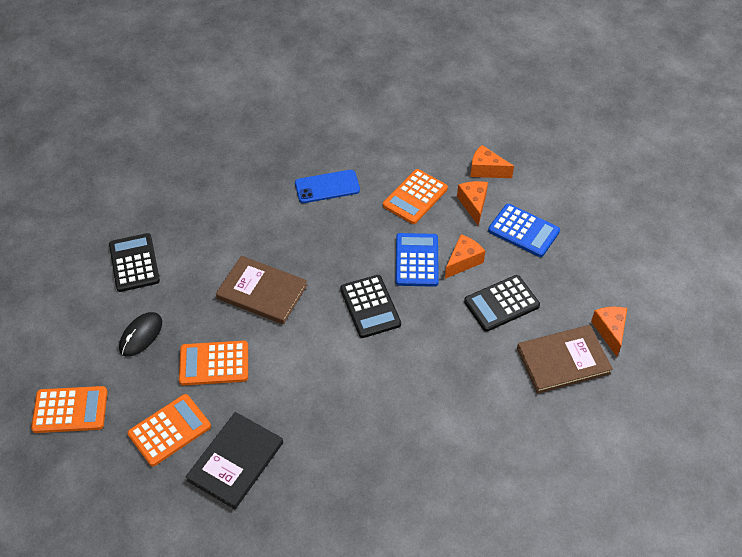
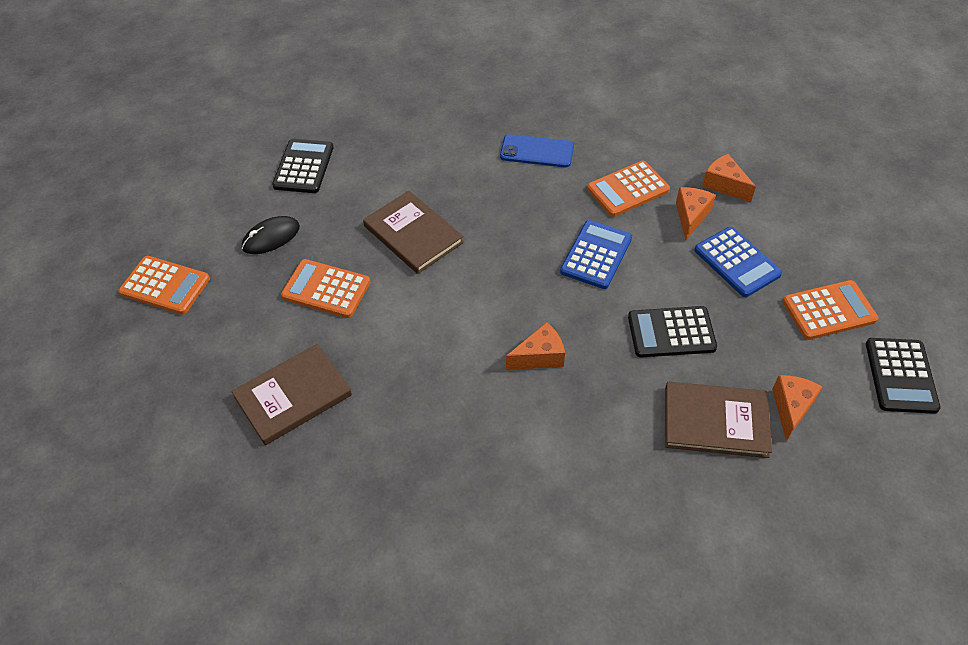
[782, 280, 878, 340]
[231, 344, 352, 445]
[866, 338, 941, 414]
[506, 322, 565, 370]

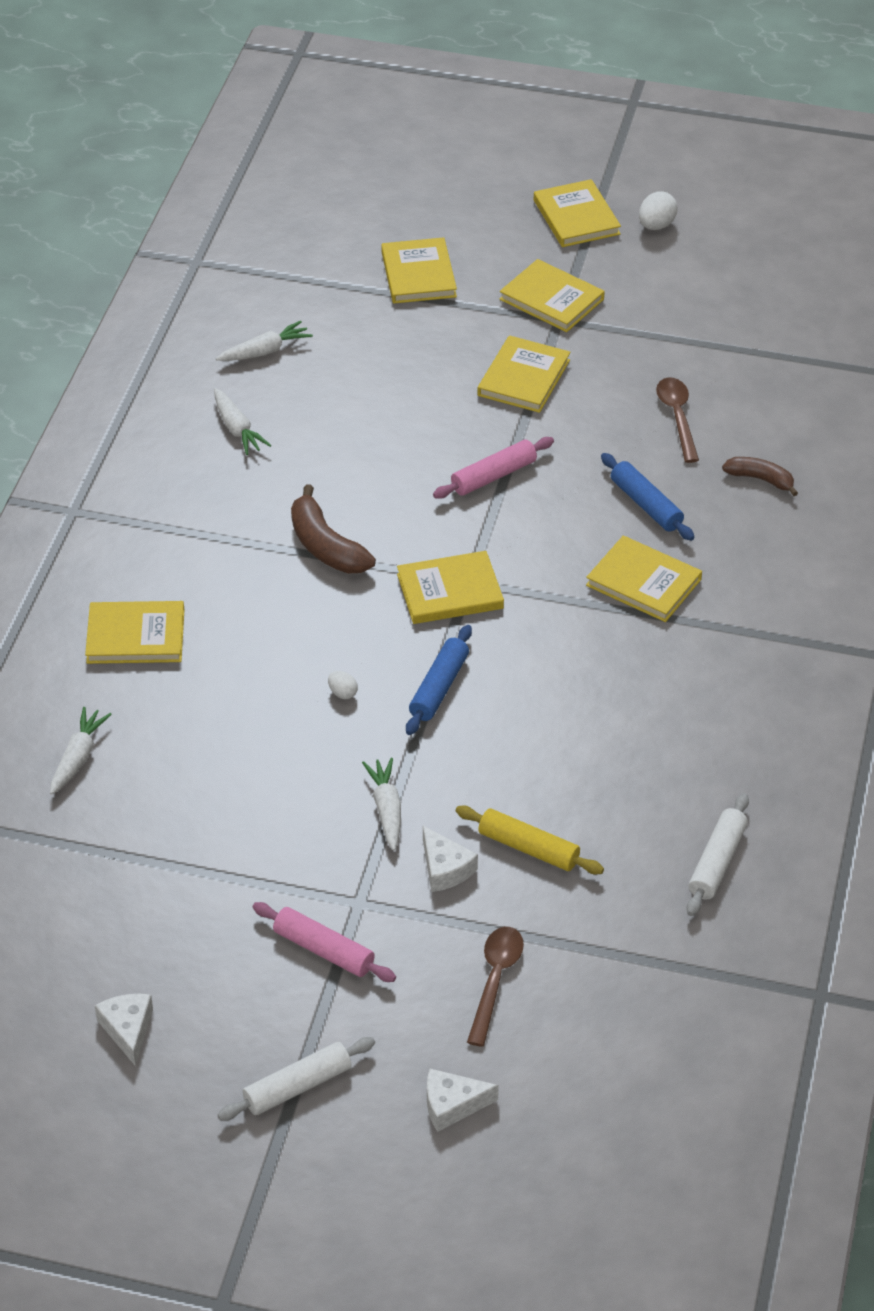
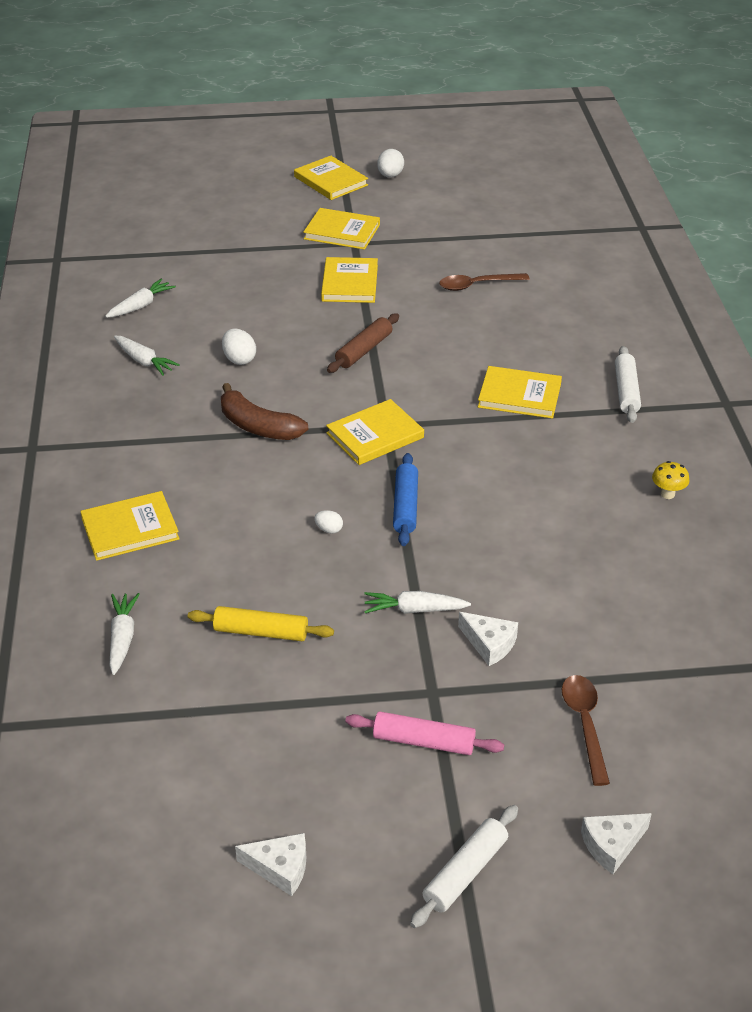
[235, 833, 306, 896]
[364, 591, 471, 614]
[381, 237, 457, 303] (first image)
[327, 313, 399, 373]
[188, 606, 334, 641]
[601, 453, 695, 541] (first image)
[439, 273, 530, 291]
[615, 346, 641, 423]
[722, 457, 798, 496] (first image)
[222, 328, 256, 365]
[652, 461, 689, 499]

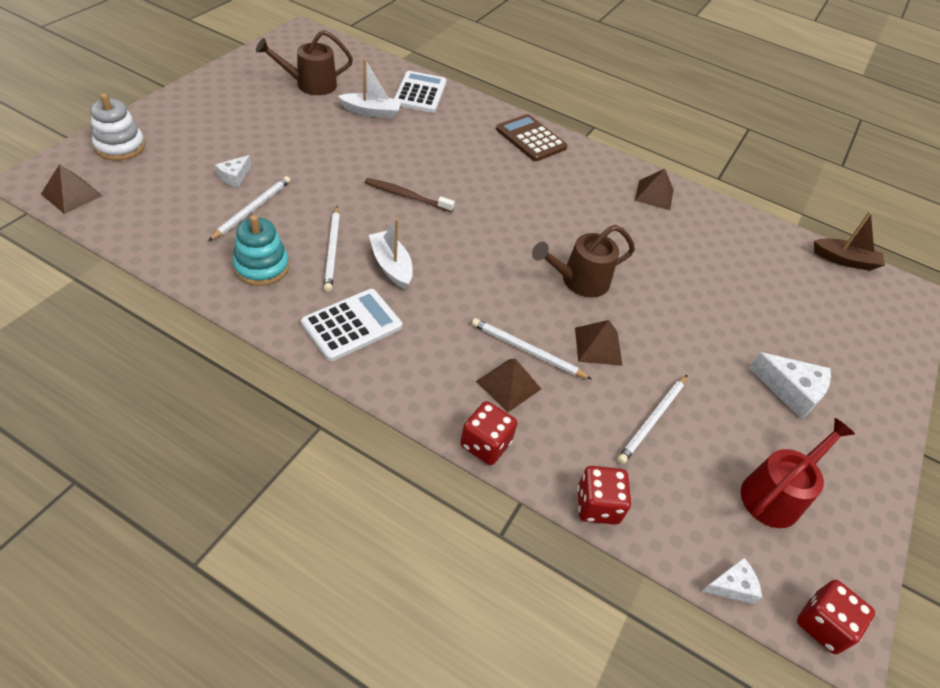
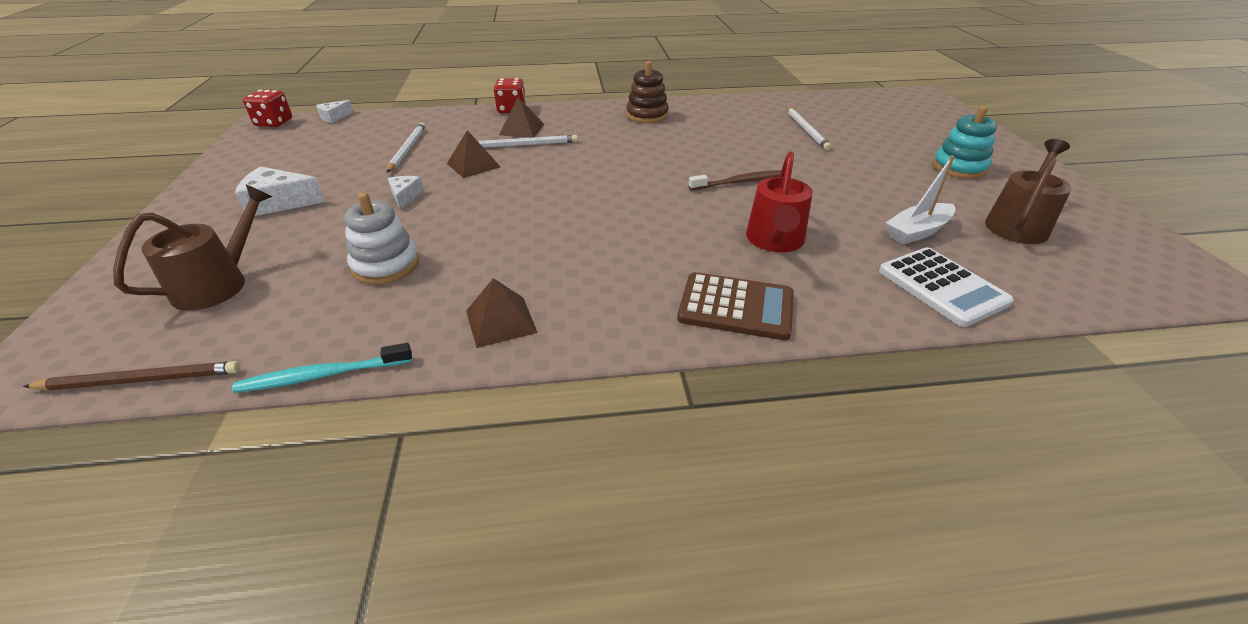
[41, 164, 103, 214] (first image)
[344, 192, 419, 284]
[388, 176, 424, 210]
[933, 106, 997, 179]
[626, 61, 669, 123]
[324, 206, 340, 292] (first image)
[369, 218, 413, 289] (first image)
[113, 184, 273, 310]
[577, 466, 631, 525] (first image)
[746, 152, 813, 252]
[23, 361, 240, 391]
[232, 343, 412, 393]

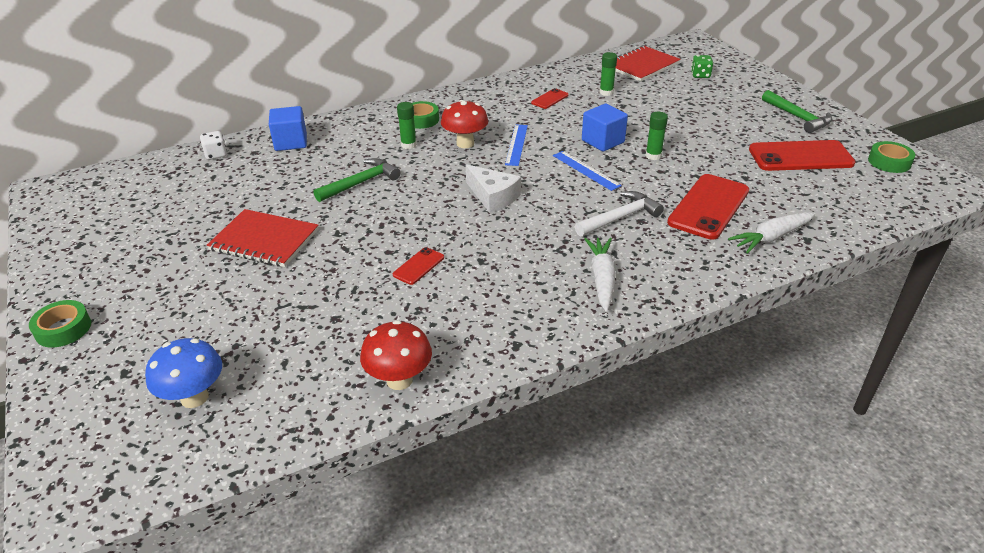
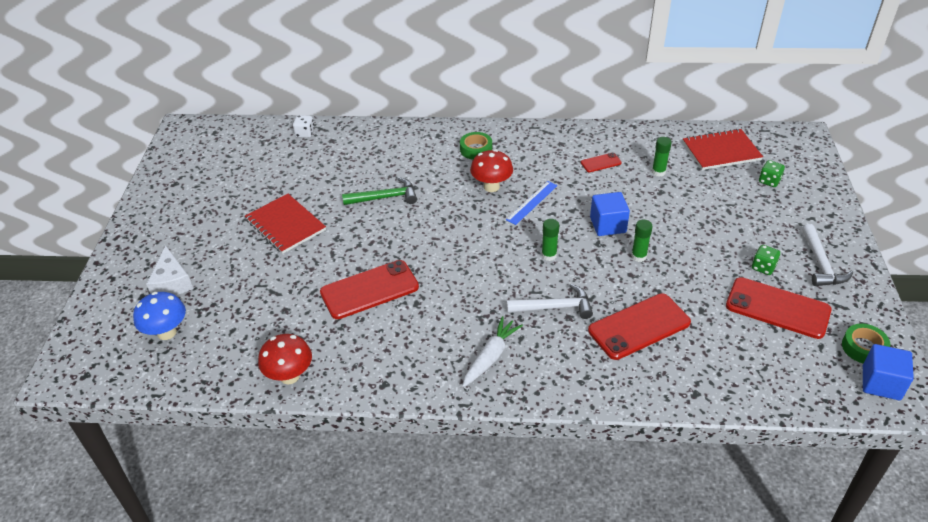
[29, 300, 91, 348] (first image)
[863, 344, 914, 400]
[320, 260, 419, 319]
[541, 219, 559, 261]
[146, 246, 193, 295]
[553, 151, 622, 191] (first image)
[728, 212, 815, 253] (first image)
[802, 224, 853, 286]
[752, 245, 780, 275]

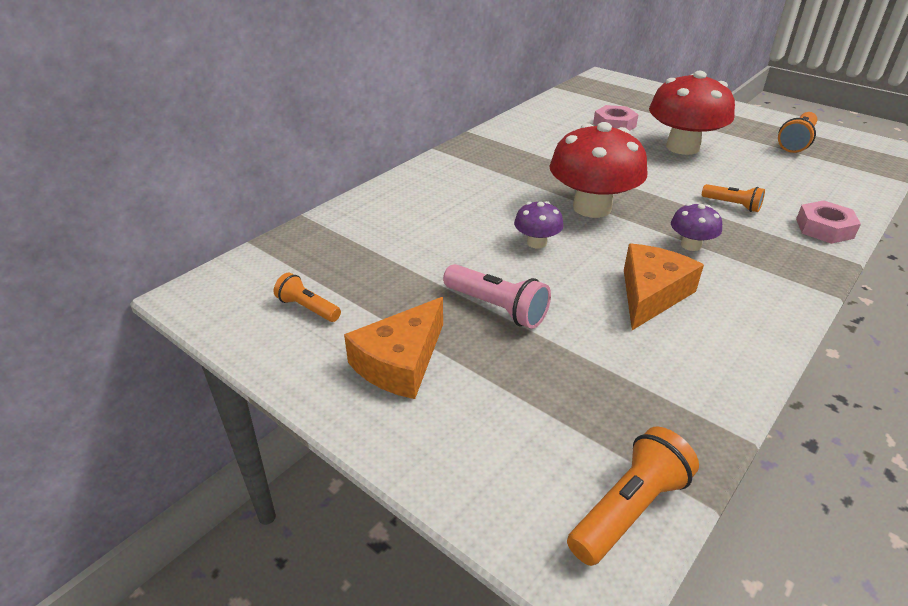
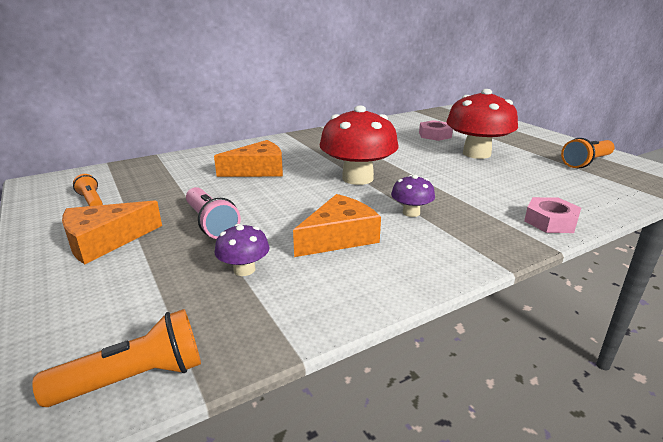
[215, 224, 270, 276]
[702, 184, 765, 212] (first image)
[214, 140, 283, 177]

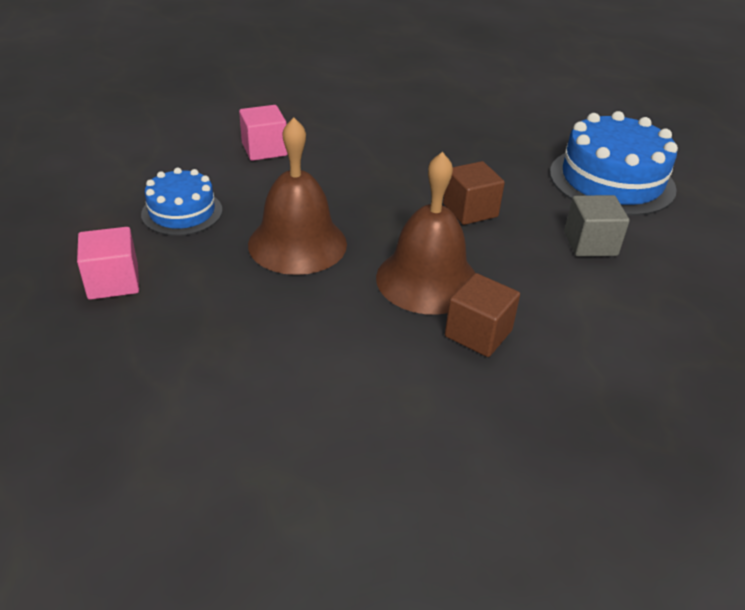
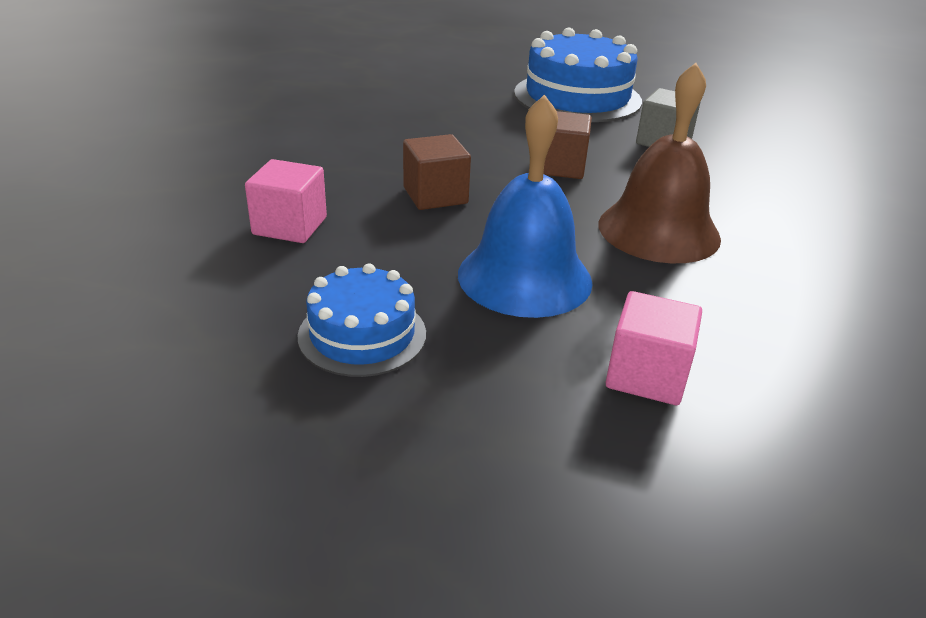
[605, 291, 702, 405]
[458, 94, 593, 318]
[403, 134, 471, 210]

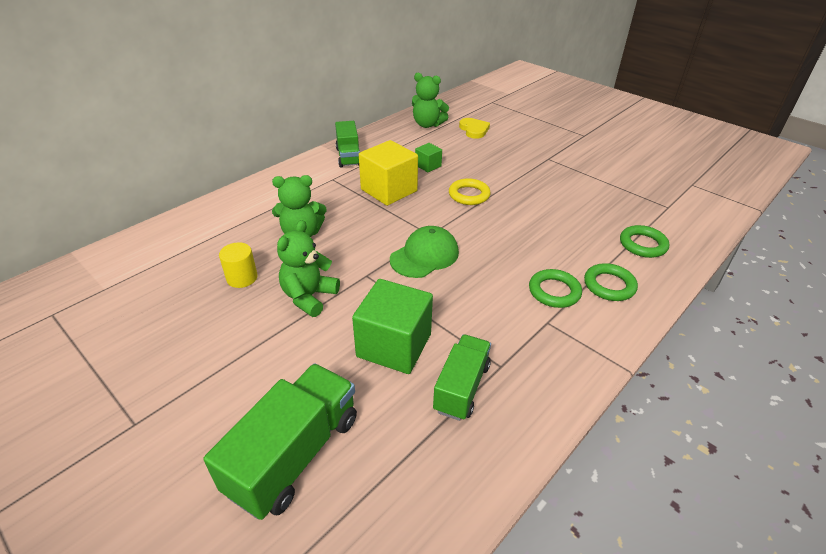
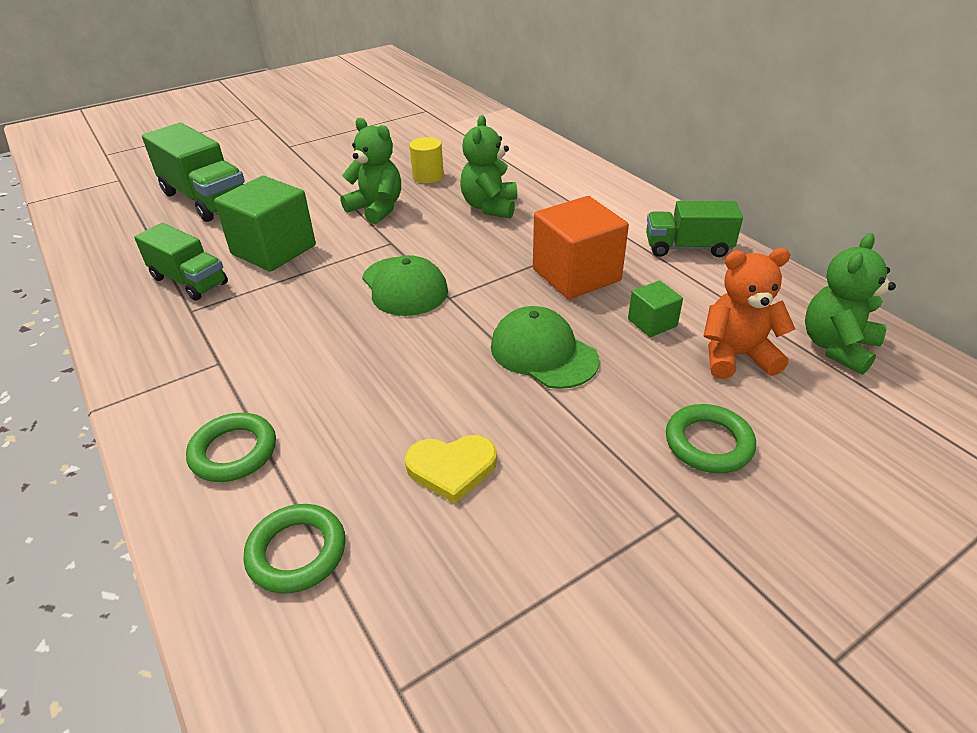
[533, 196, 629, 299]
[491, 306, 599, 389]
[405, 435, 497, 504]
[666, 404, 756, 473]
[704, 248, 795, 379]

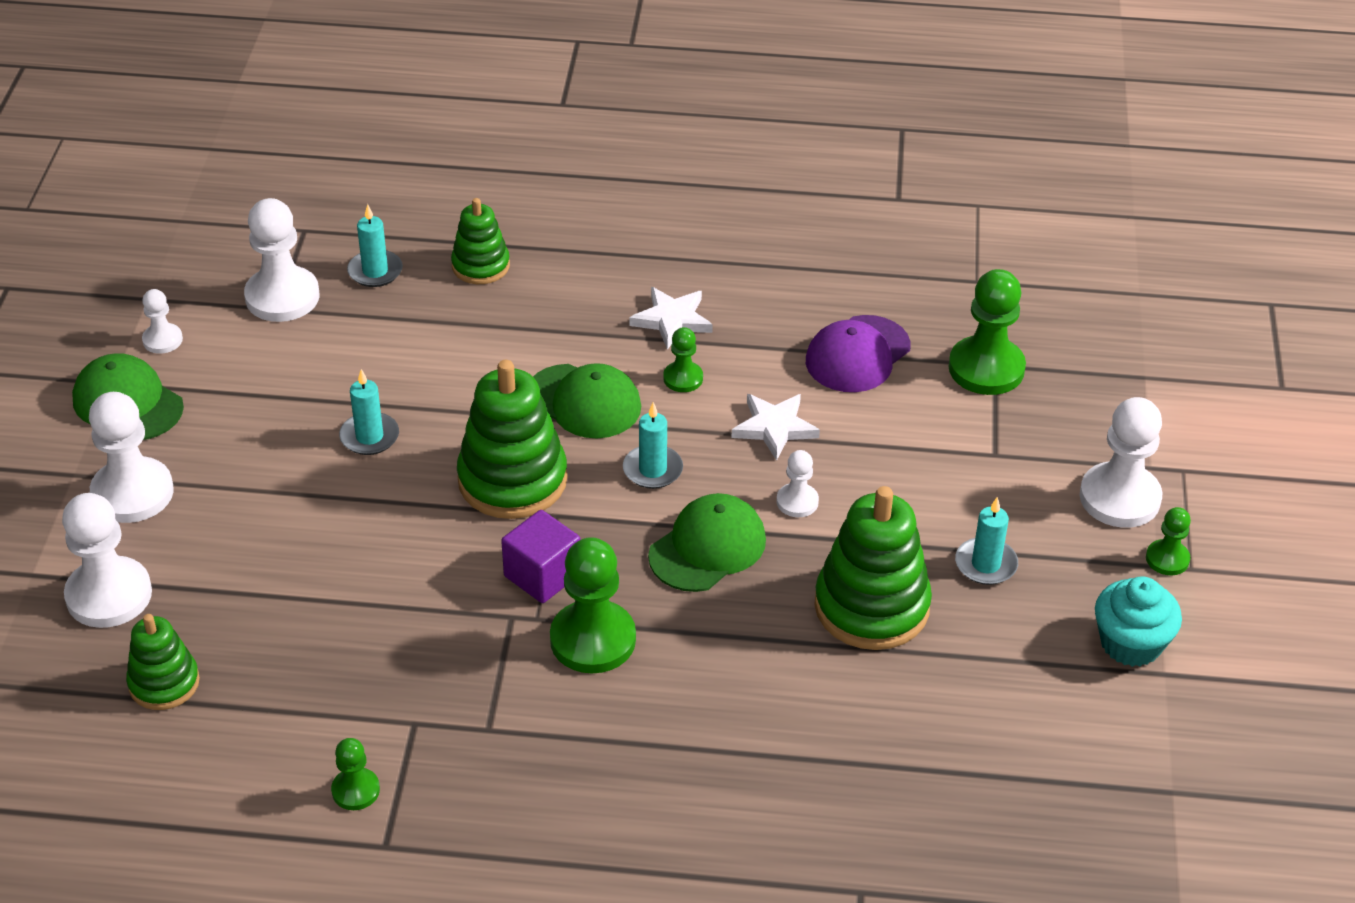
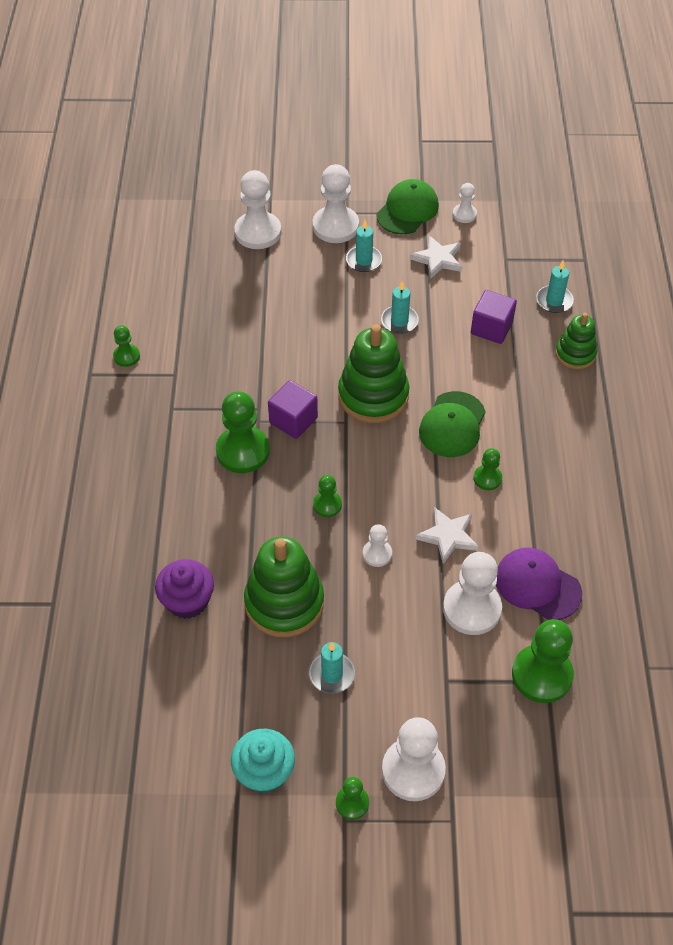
[126, 614, 200, 710] (first image)
[443, 552, 502, 635]
[346, 220, 382, 272]
[410, 236, 462, 279]
[313, 475, 342, 517]
[155, 559, 214, 619]
[471, 290, 517, 344]

